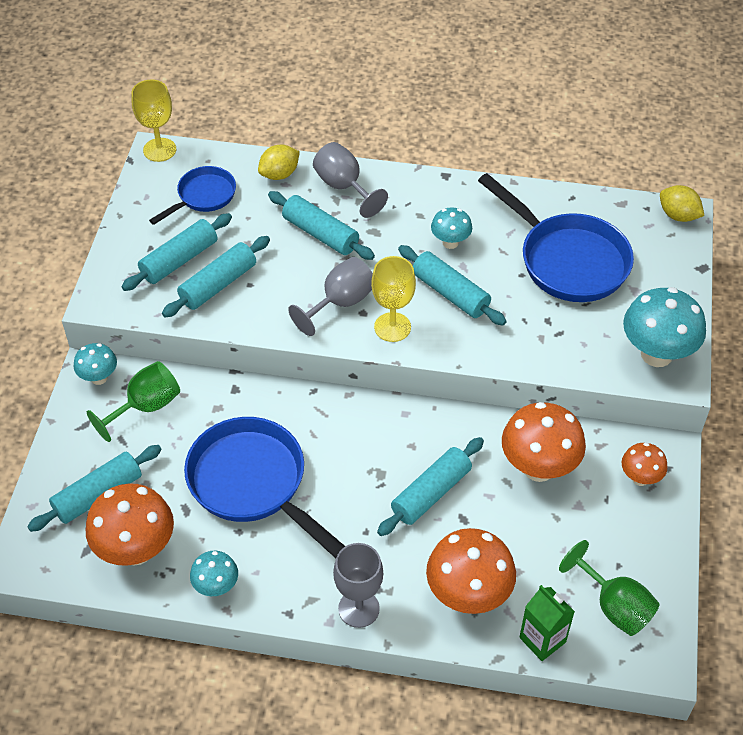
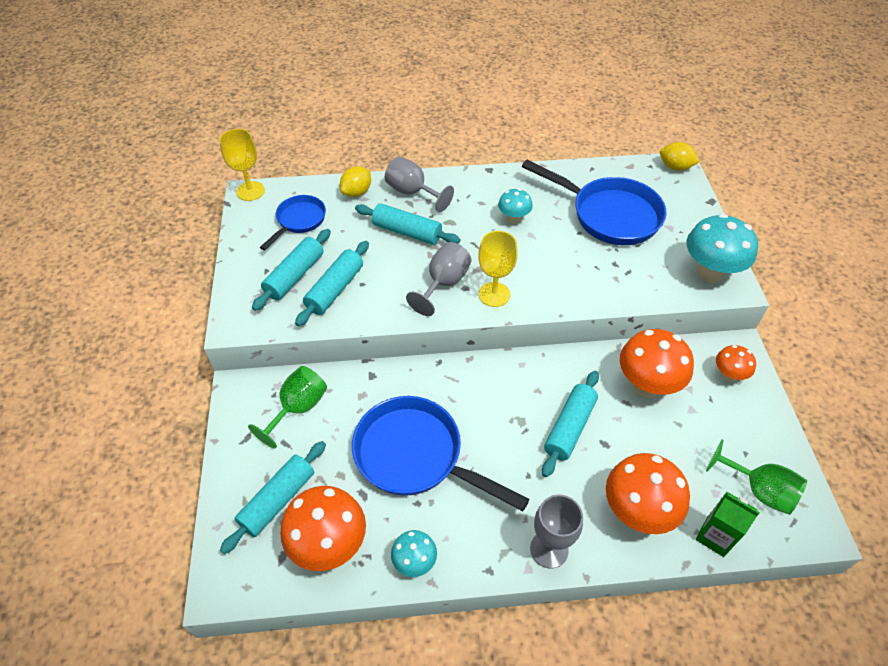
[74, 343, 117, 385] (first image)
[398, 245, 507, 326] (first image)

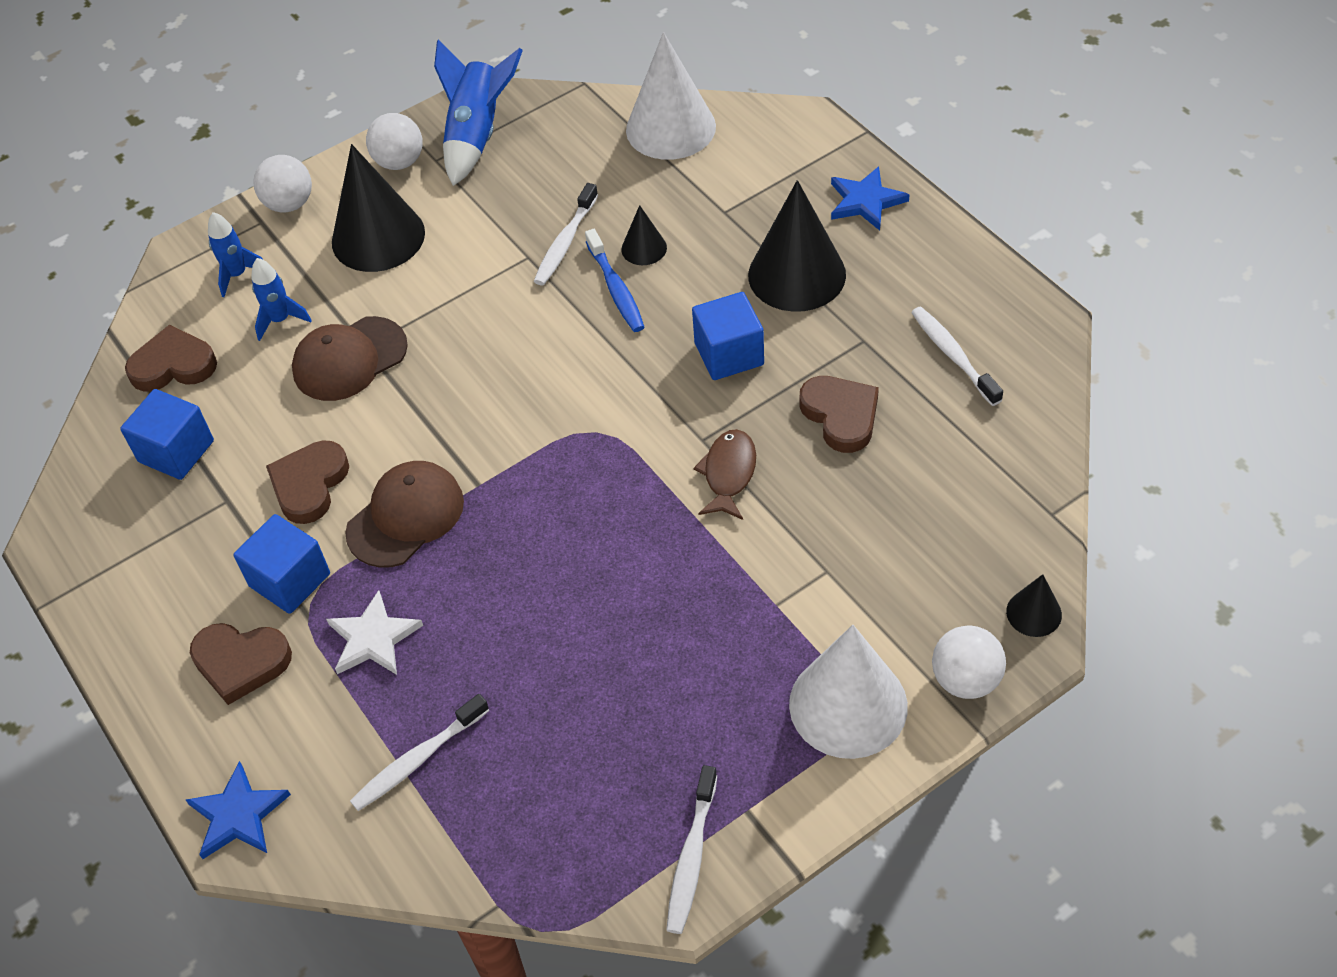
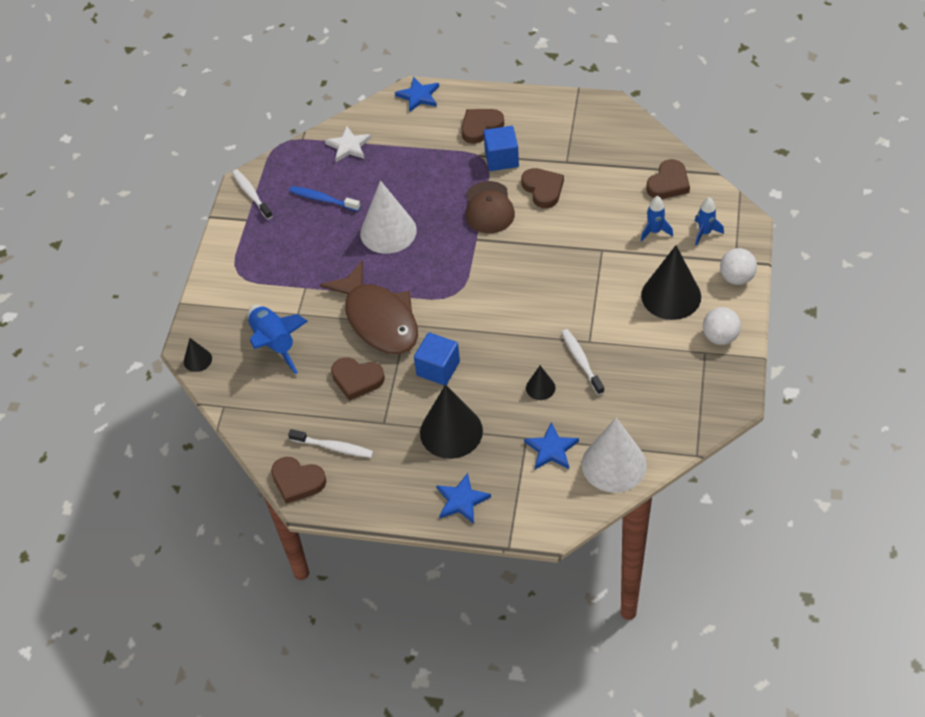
[120, 389, 214, 480] (first image)
[292, 316, 408, 401] (first image)
[325, 126, 371, 162]
[350, 694, 489, 811] (first image)
[248, 305, 308, 374]
[289, 186, 361, 211]
[320, 260, 418, 354]
[360, 180, 417, 254]
[932, 626, 1006, 699] (first image)
[271, 457, 326, 504]
[524, 422, 579, 469]

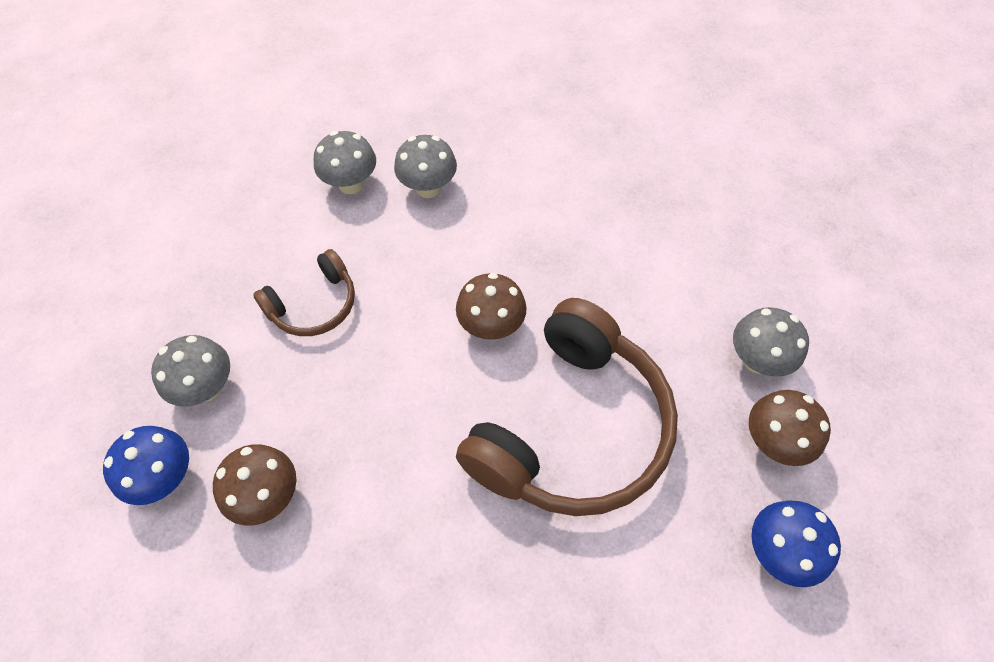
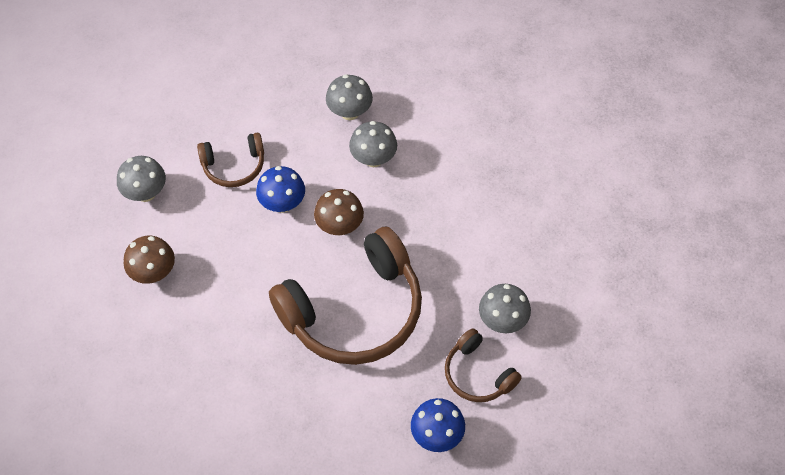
[256, 166, 305, 213]
[349, 121, 397, 167]
[445, 328, 522, 402]

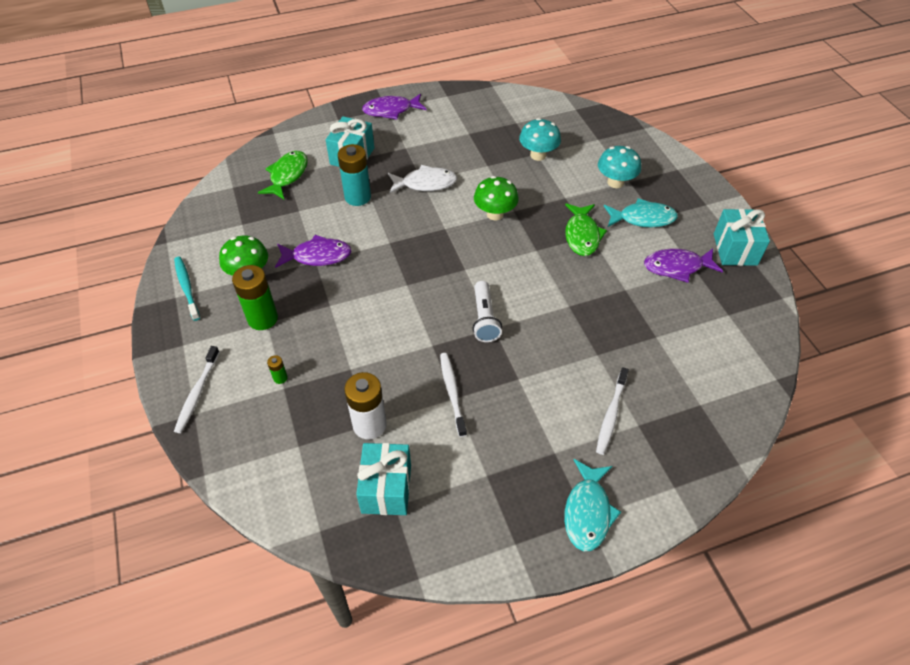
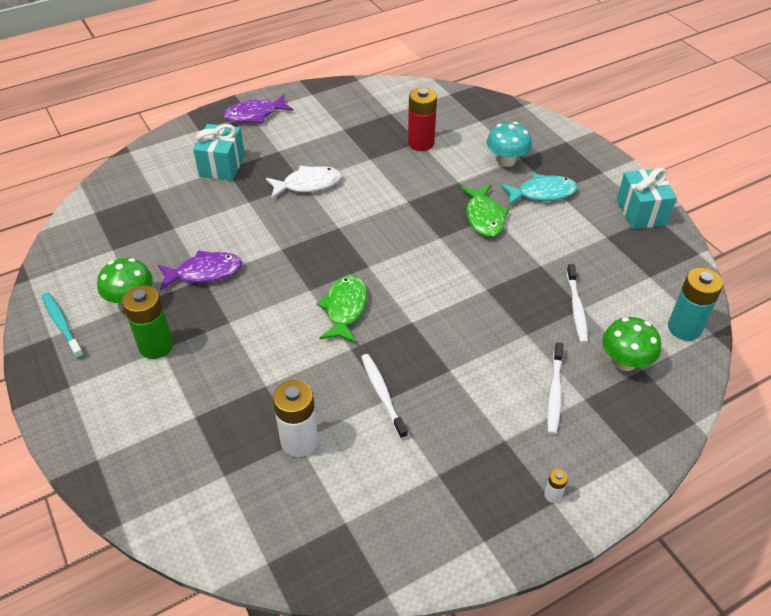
[566, 264, 588, 344]
[317, 275, 367, 343]
[267, 355, 288, 384] (first image)
[668, 268, 723, 341]
[356, 443, 411, 515] (first image)
[473, 281, 502, 342] (first image)
[602, 317, 661, 371]
[408, 87, 437, 151]
[544, 469, 568, 503]
[644, 249, 723, 283] (first image)

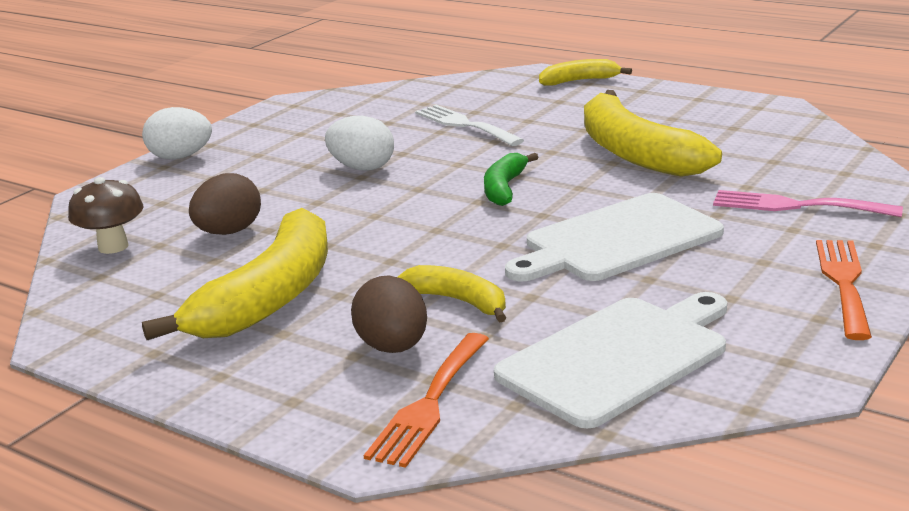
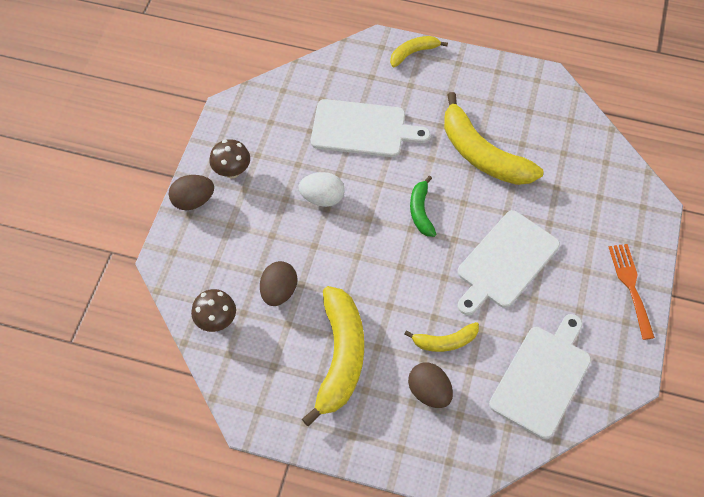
[169, 175, 214, 210]
[364, 333, 489, 468] (first image)
[404, 322, 479, 352]
[311, 99, 430, 157]
[713, 190, 903, 217] (first image)
[209, 139, 250, 178]

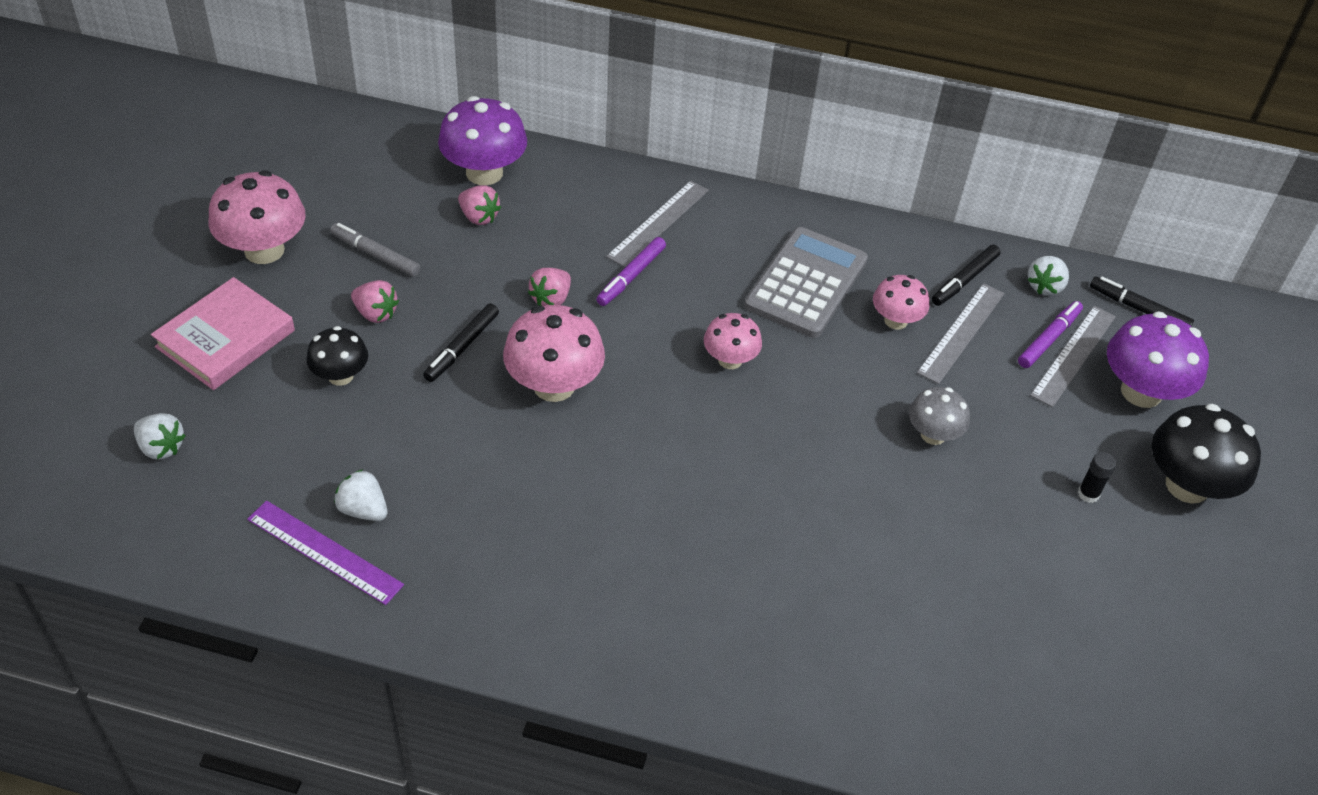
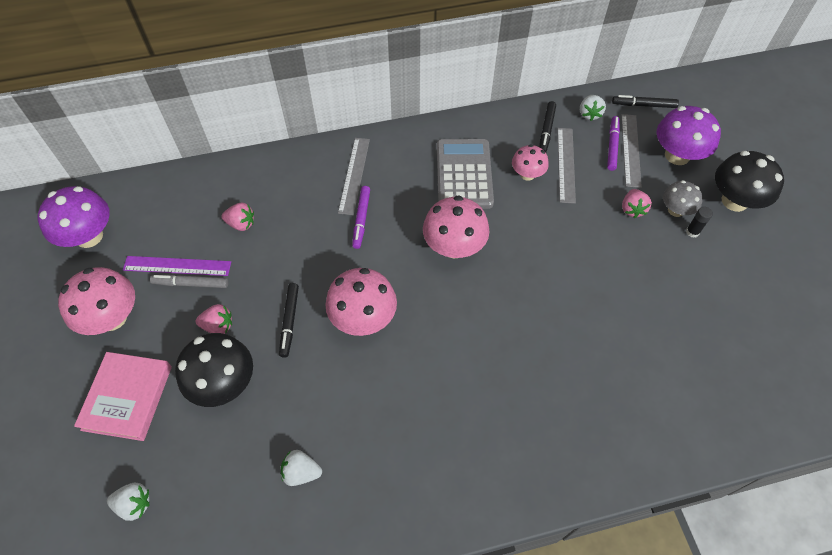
[123, 256, 231, 276]
[175, 333, 253, 407]
[38, 186, 110, 248]
[622, 189, 652, 218]
[423, 196, 489, 258]
[663, 180, 703, 217]

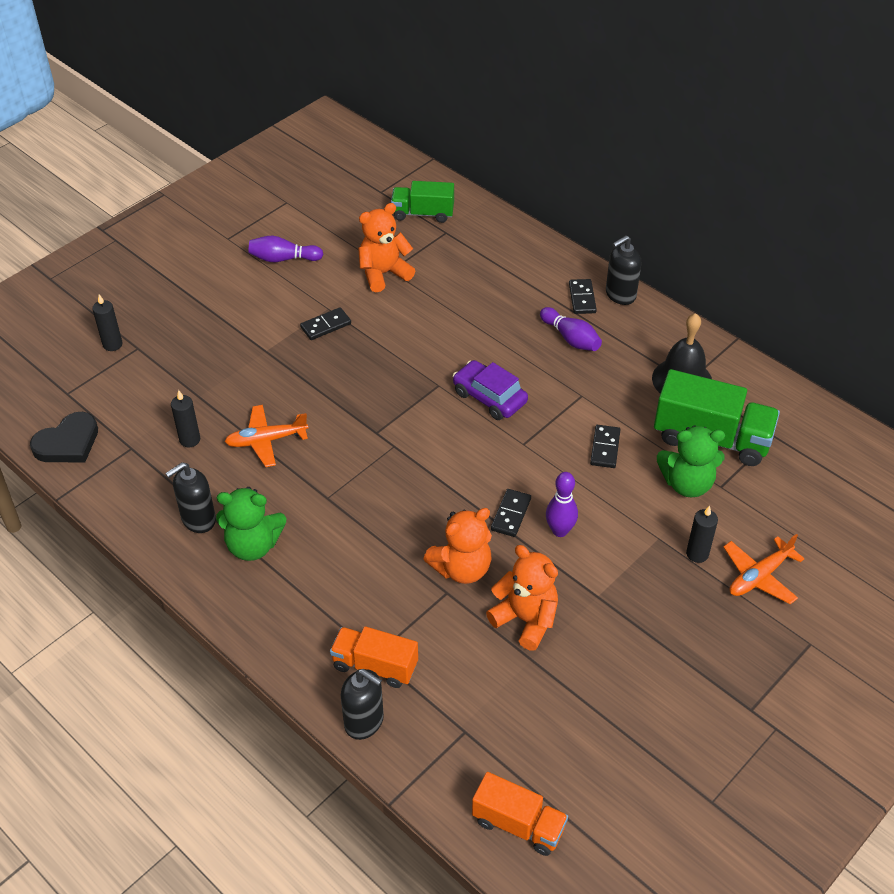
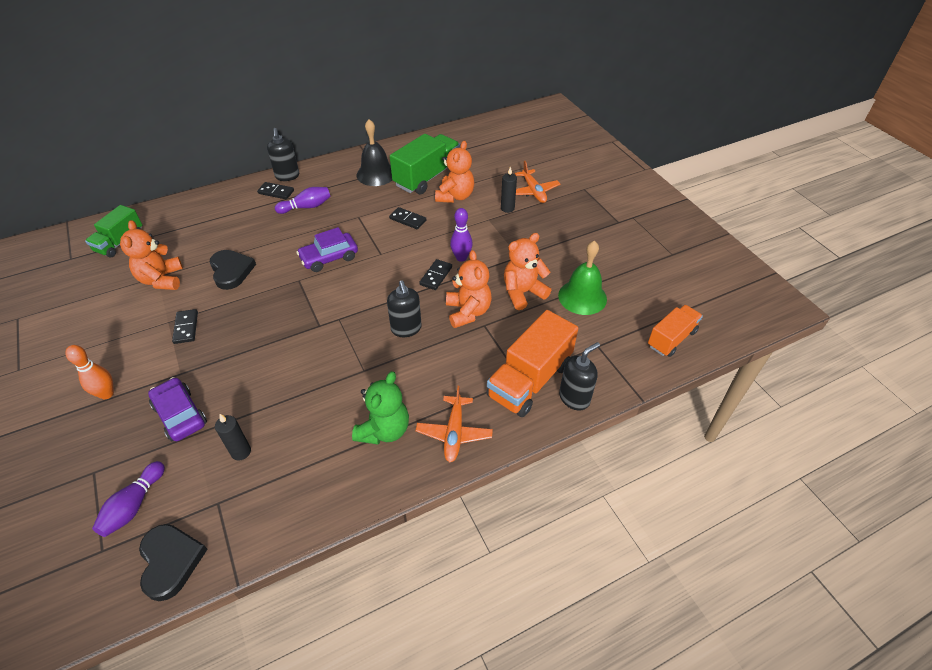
[92, 294, 123, 351] (first image)
[387, 280, 422, 337]
[416, 386, 493, 462]
[92, 461, 165, 537]
[486, 310, 578, 417]
[419, 259, 452, 290]
[435, 141, 474, 203]
[65, 345, 114, 399]
[148, 377, 207, 441]
[210, 250, 256, 290]
[558, 241, 607, 315]

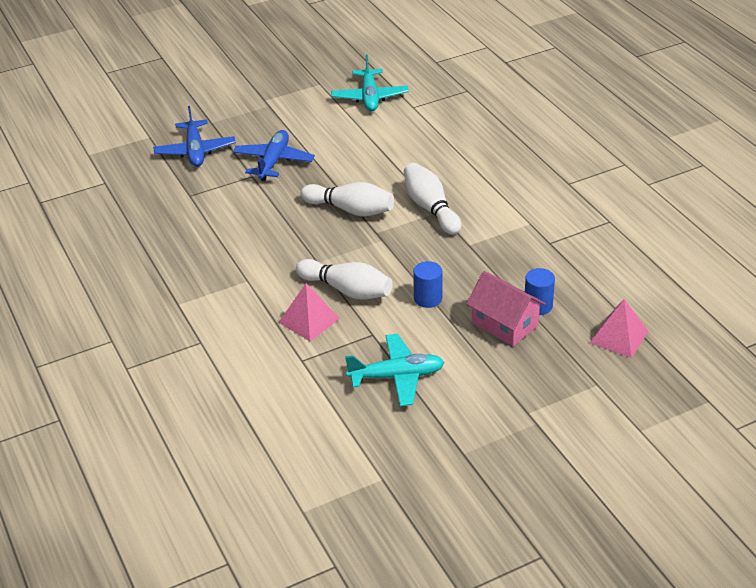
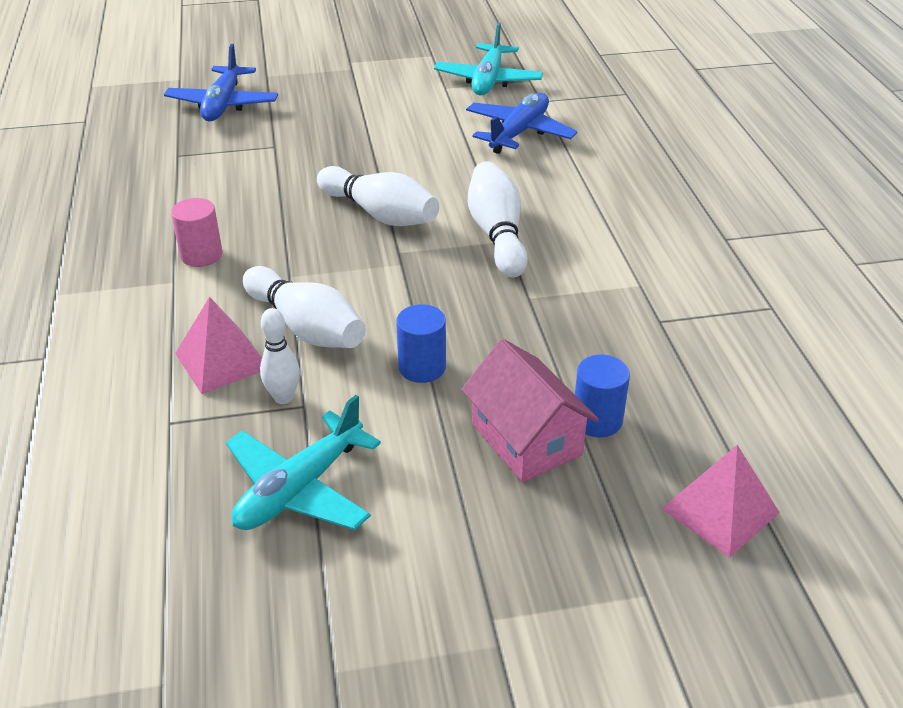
[466, 93, 577, 154]
[226, 395, 381, 530]
[171, 198, 222, 267]
[260, 308, 300, 404]

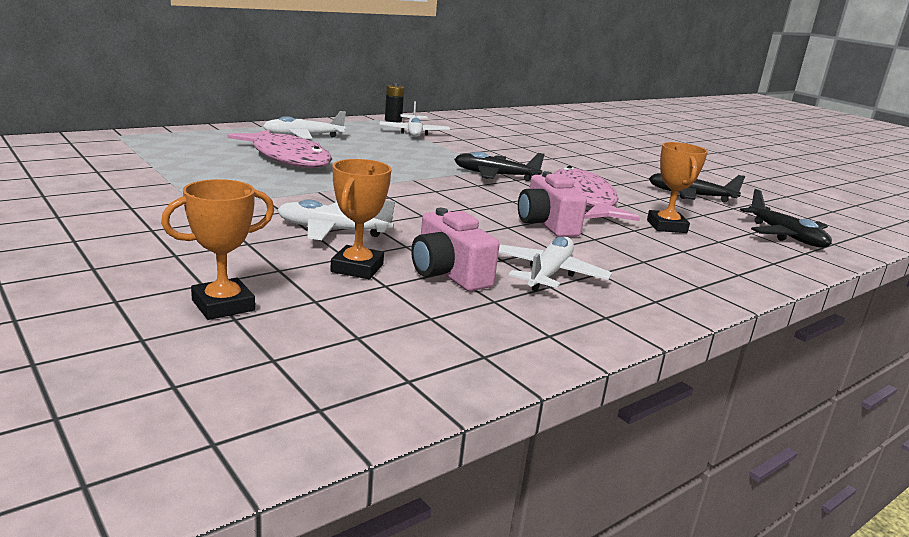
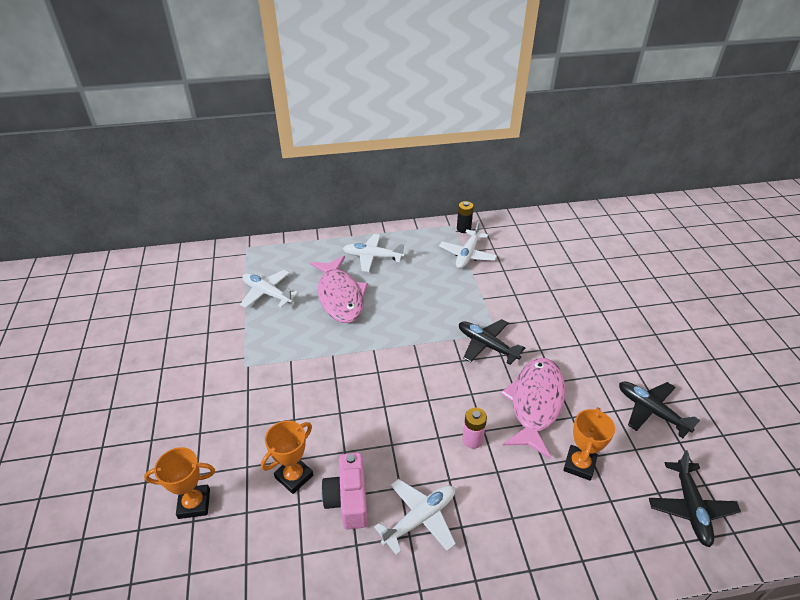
[240, 270, 299, 308]
[462, 408, 487, 449]

